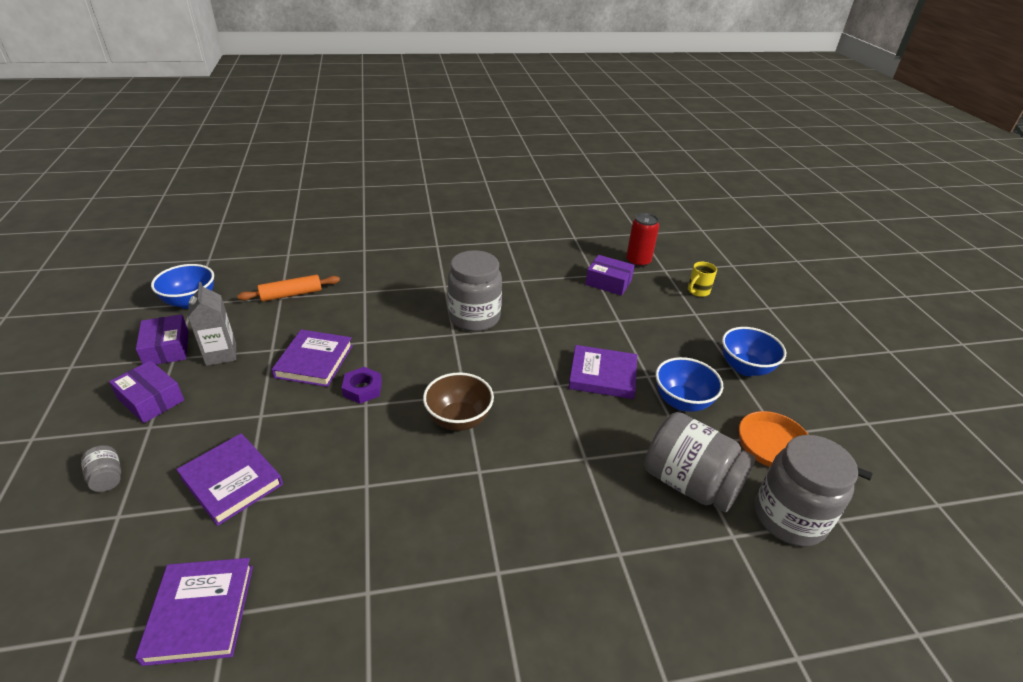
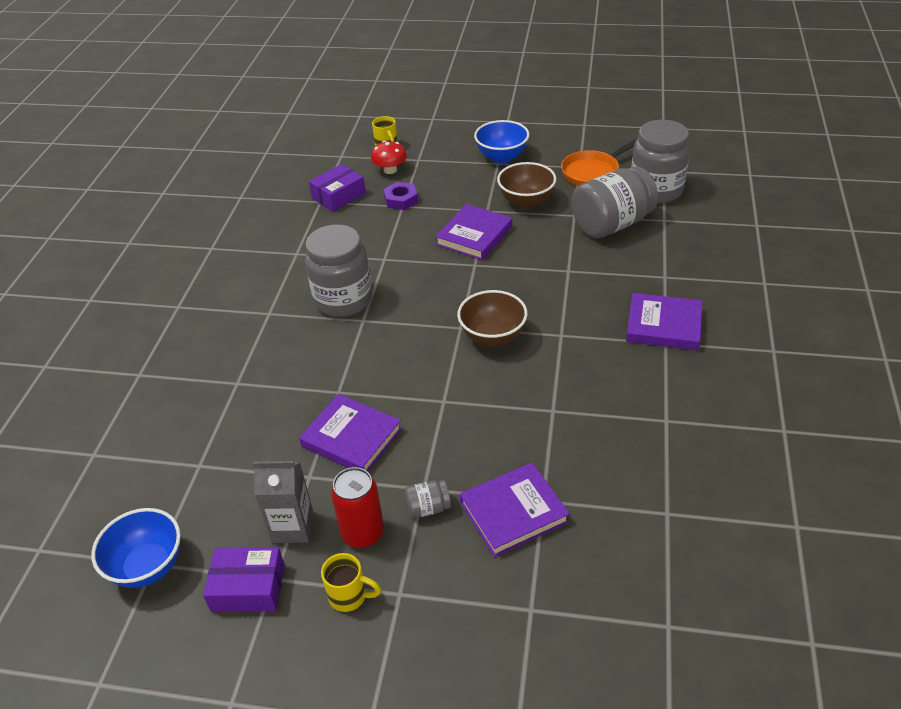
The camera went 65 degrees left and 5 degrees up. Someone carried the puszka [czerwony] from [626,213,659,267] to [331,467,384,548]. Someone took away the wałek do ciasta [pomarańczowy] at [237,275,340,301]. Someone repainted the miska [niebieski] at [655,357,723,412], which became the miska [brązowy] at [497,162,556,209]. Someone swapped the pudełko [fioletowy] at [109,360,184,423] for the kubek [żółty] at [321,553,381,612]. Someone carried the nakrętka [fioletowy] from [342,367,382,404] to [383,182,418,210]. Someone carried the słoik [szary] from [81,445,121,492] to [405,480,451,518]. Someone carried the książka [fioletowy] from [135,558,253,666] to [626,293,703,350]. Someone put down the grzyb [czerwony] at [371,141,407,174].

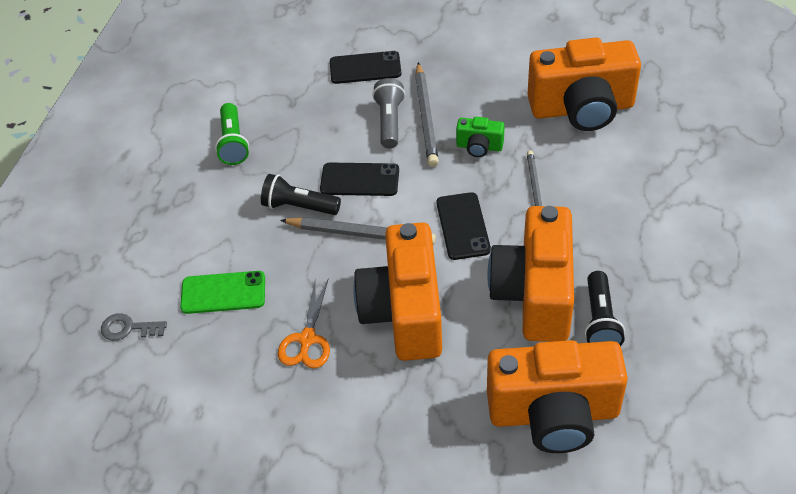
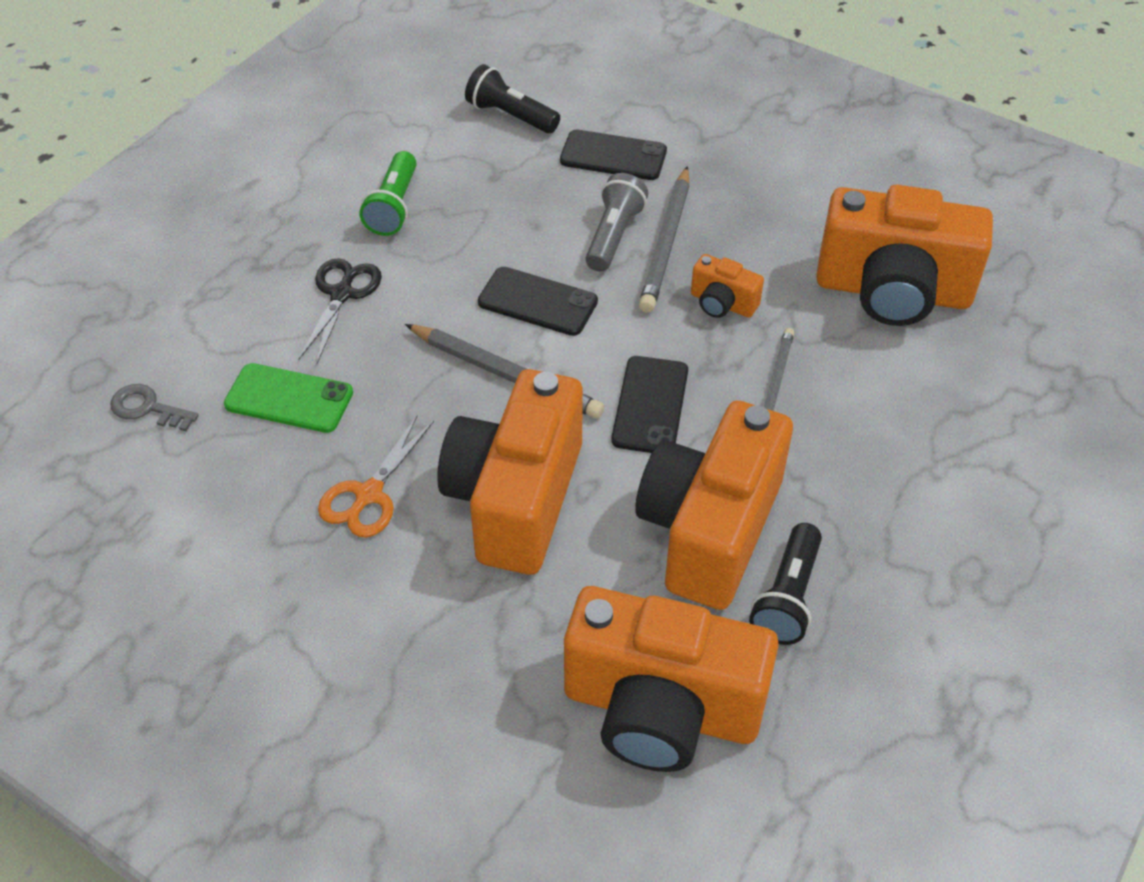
The camera went 15 degrees right and 0 degrees up. Someone repainted the aparat fotograficzny [zielony] at [456,117,505,157], which became the aparat fotograficzny [pomarańczowy] at [691,254,764,318]. Someone carried the latarka [czarny] from [261,174,341,215] to [465,64,560,134]. Someone put down the nożyczki [czarny] at [298,258,382,363].

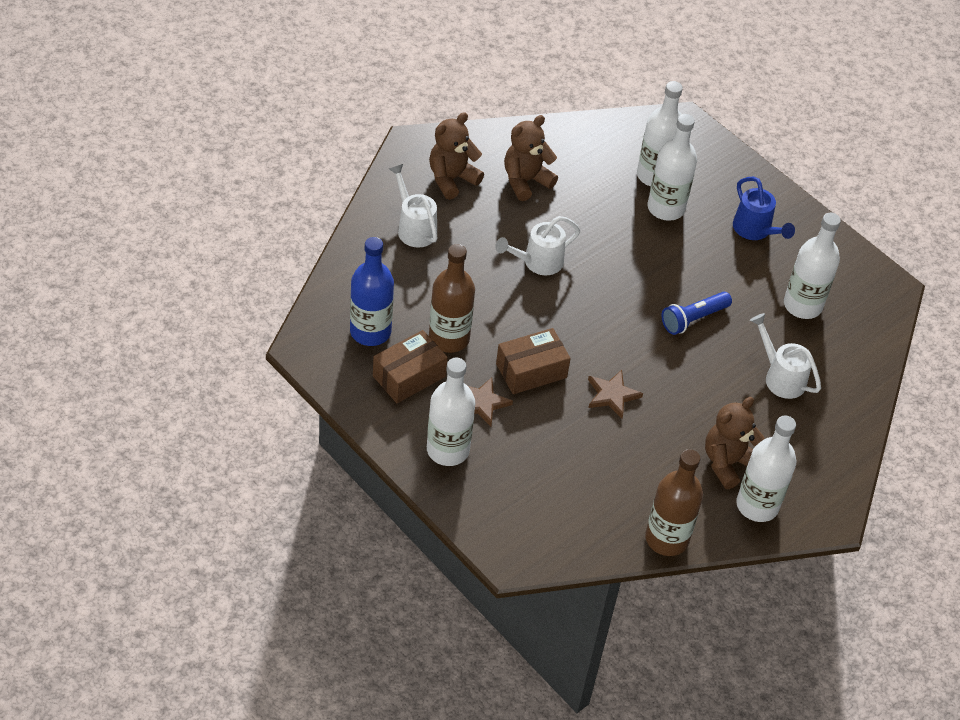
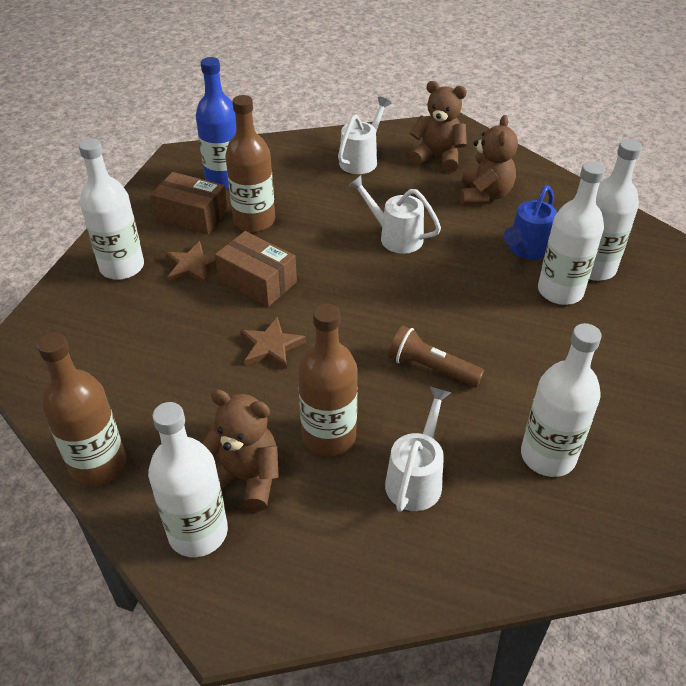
The camera went 65 degrees right and 5 degrees down. Someone rotated the miś [brązowy] at [504,115,558,201] by 75 degrees clockwise. Someone carried the konewka [niebieski] from [733,177,795,240] to [504,185,557,259]. Someone repainted the latarka [niebieski] at [662,292,732,335], which became the latarka [brązowy] at [388,326,484,387]. Someone put down the butelka [brązowy] at [298,304,358,456].

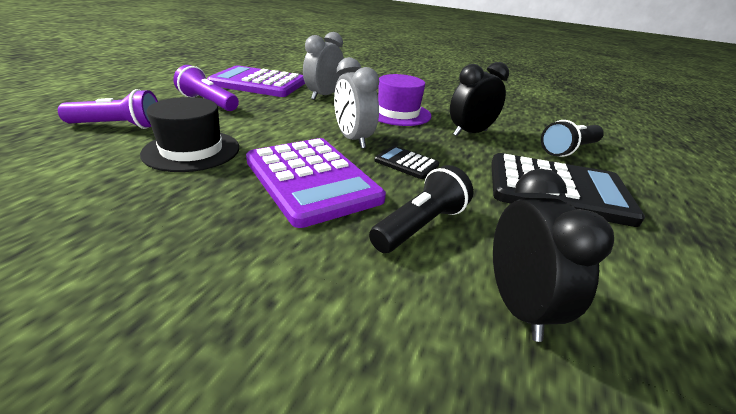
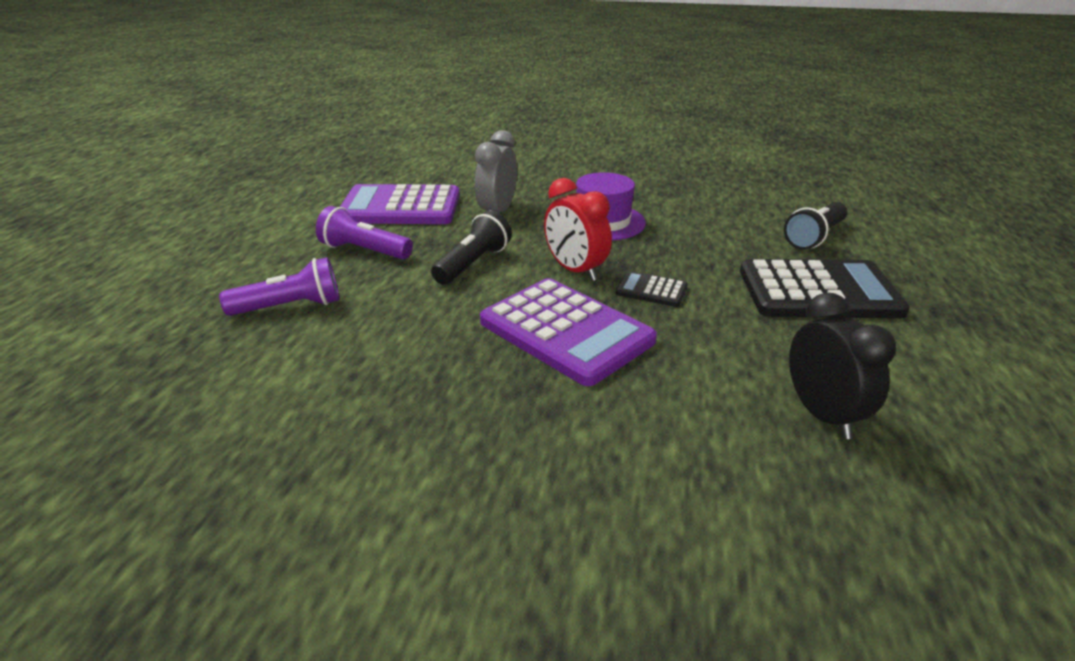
The camera went 10 degrees left and 0 degrees up. Someone repainted the budzik [szary] at [334,57,379,148], which became the budzik [czerwony] at [544,178,612,281]. Someone took away the budzik [czarny] at [450,62,509,136]. Someone took away the kapelusz [czarny] at [140,97,239,172]. Someone carried the latarka [czarny] from [369,165,473,253] to [431,211,512,285].

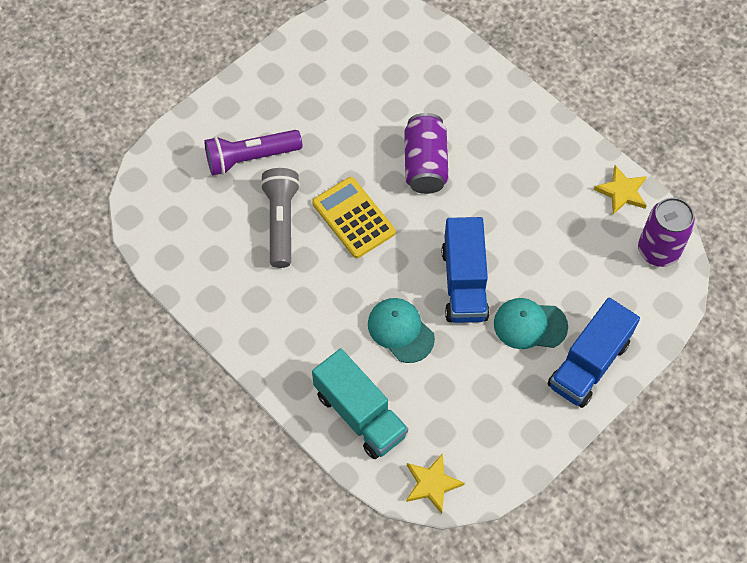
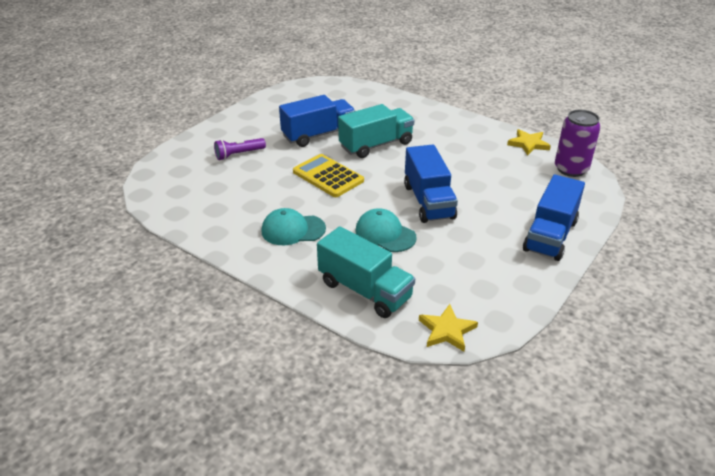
The camera went 10 degrees left and 25 degrees down. Someone swapped the puszka [fioletowy] at [404,113,449,194] for the ciężarówka [turkusowy] at [338,104,415,158]. Someone scaled the latarka [fioletowy] at [204,130,302,176] by 0.66. Someone took away the latarka [szary] at [260,168,300,268]. Someone carried the czapka [turkusowy] from [494,298,568,349] to [261,208,326,245]. Someone put down the ciężarówka [niebieski] at [279,95,355,147].

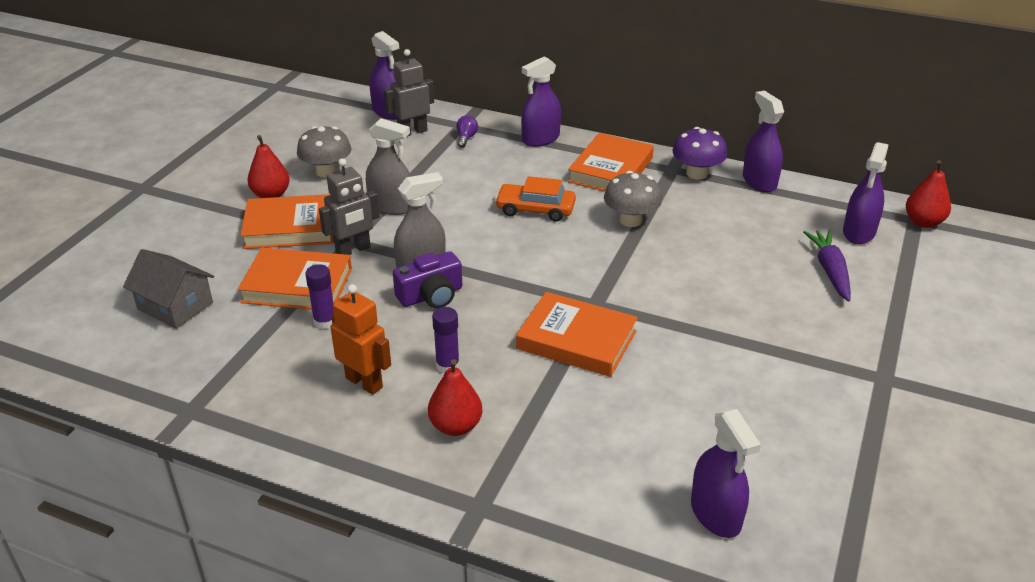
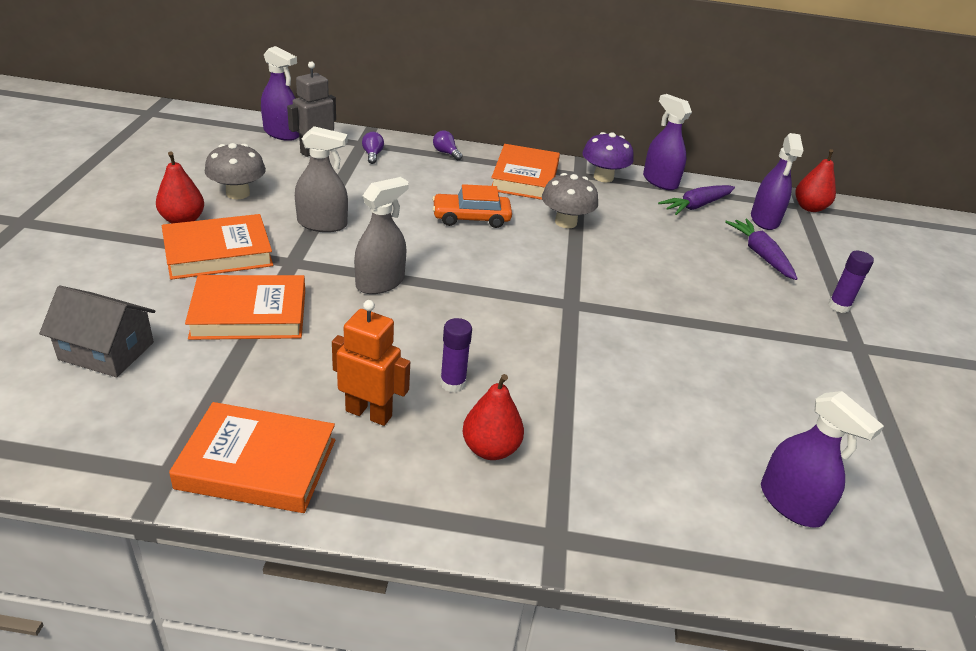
The camera went 20 degrees left and 0 degrees up. Someone swapped the spryskiwacz [fioletowy] at [521,56,561,147] for the żarówka [fioletowy] at [433,130,463,160]. Someone took away the robot [szary] at [319,158,380,255]. Someone took away the aparat fotograficzny [fioletowy] at [393,251,462,309]. Someone carried the klej w sztyfcie [fioletowy] from [305,265,334,329] to [828,251,874,313]. Someone carried the książka [pomarańczowy] from [516,292,638,377] to [169,402,335,513]. Someone put down the marchewka [fioletowy] at [658,185,735,215].

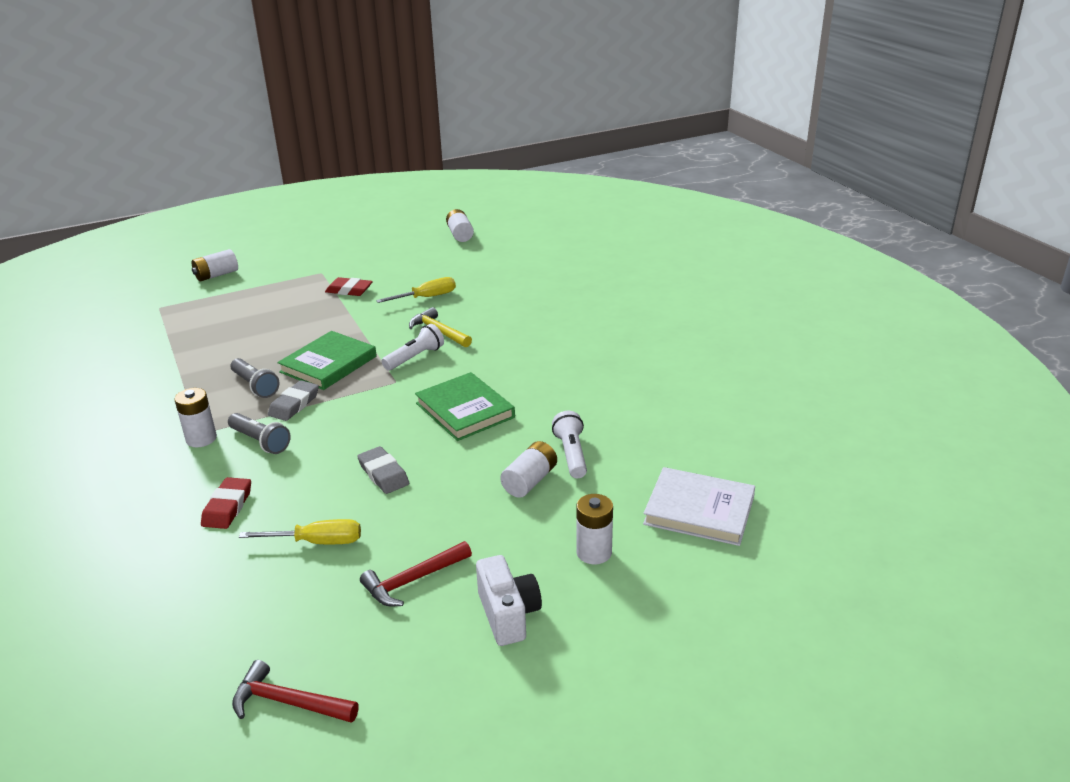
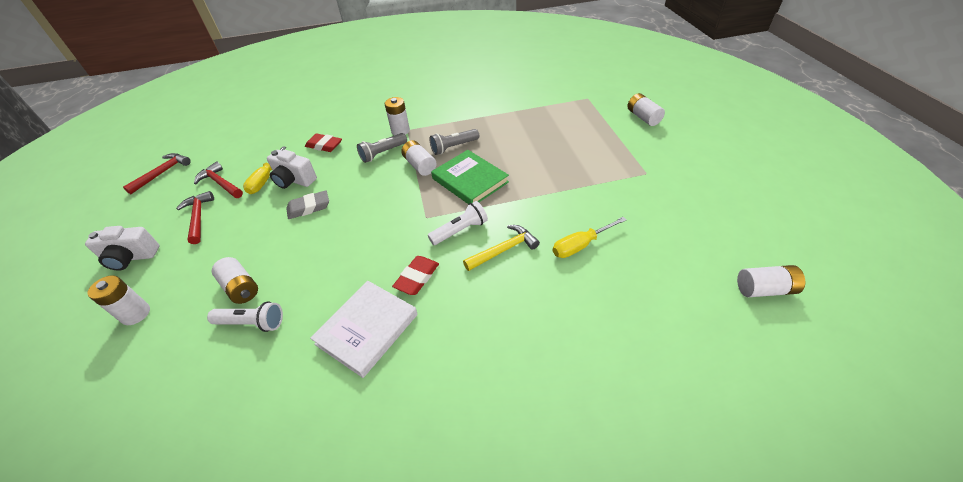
The camera went 105 degrees right and 15 degrees up. Someone carried the gumka do mazania [czerwony] from [325,277,373,296] to [392,256,439,295]. Someone rotated the śrubokręt [żółty] at [376,277,456,303] by 75 degrees clockwise. Someone rotated the latarka [biały] at [382,324,444,370] by 90 degrees counterclockwise. Someone took away the książka [zielony] at [415,372,515,441]. Someone swapped the gumka do mazania [szary] at [268,380,319,421] for the bateria [biały] at [401,140,436,176]. Someone carried the książka [biały] from [643,467,755,546] to [310,281,418,378]. Someone put down the aparat fotograficzny [biały] at [267,150,317,189]. Someone put down the młotek [czerwony] at [194,162,243,198].

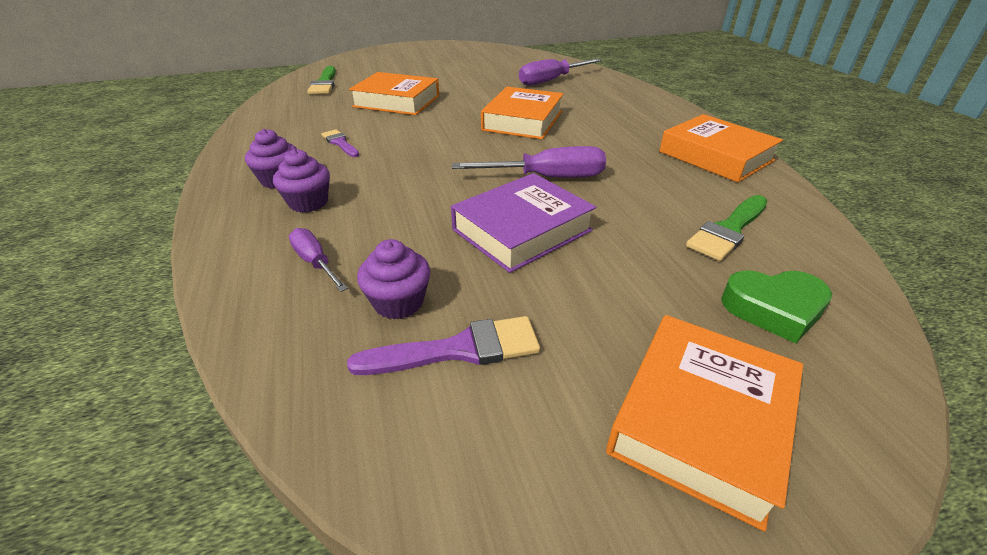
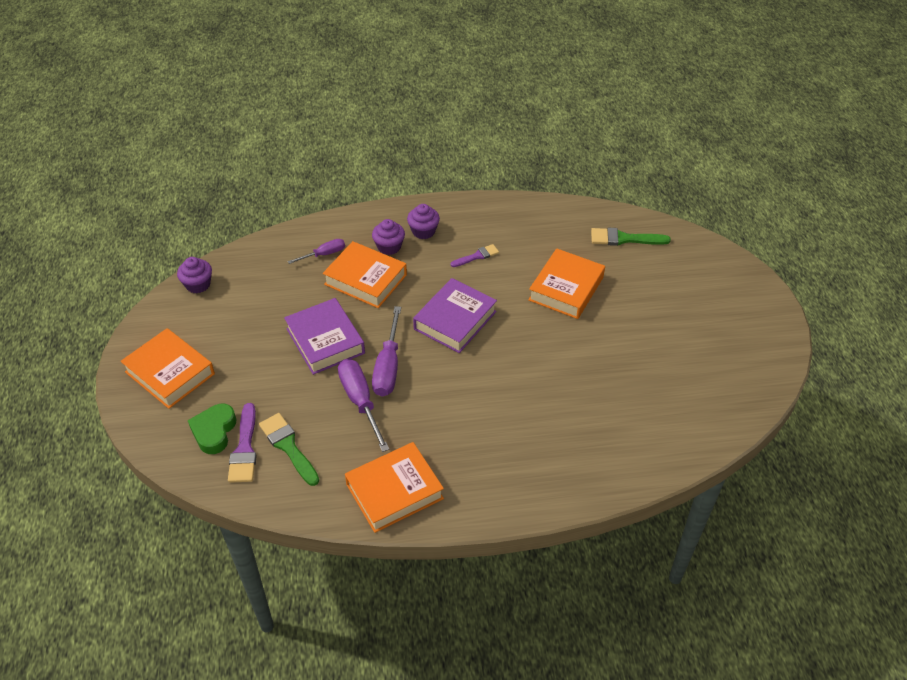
The camera went 100 degrees right and 10 degrees up. Someone carried the śrubokręt [fioletowy] from [519,58,602,86] to [338,359,390,452]. Someone carried the książka [pomarańczowy] from [481,87,563,139] to [323,241,407,308]. Someone carried the muffinka [fioletowy] from [357,239,430,320] to [177,257,212,293]. Someone carried the pędzel [fioletowy] from [347,316,540,375] to [228,403,257,483]. Someone put down the książka [fioletowy] at [413,278,497,353].

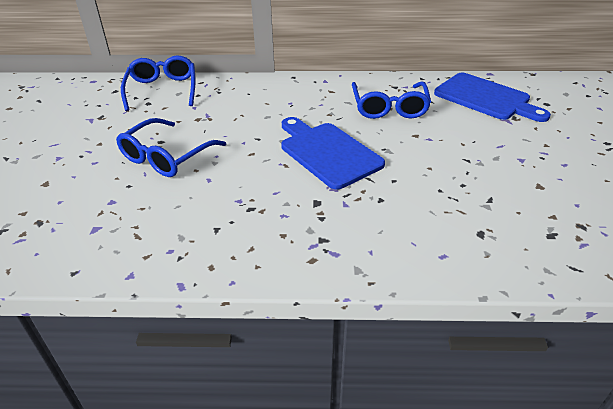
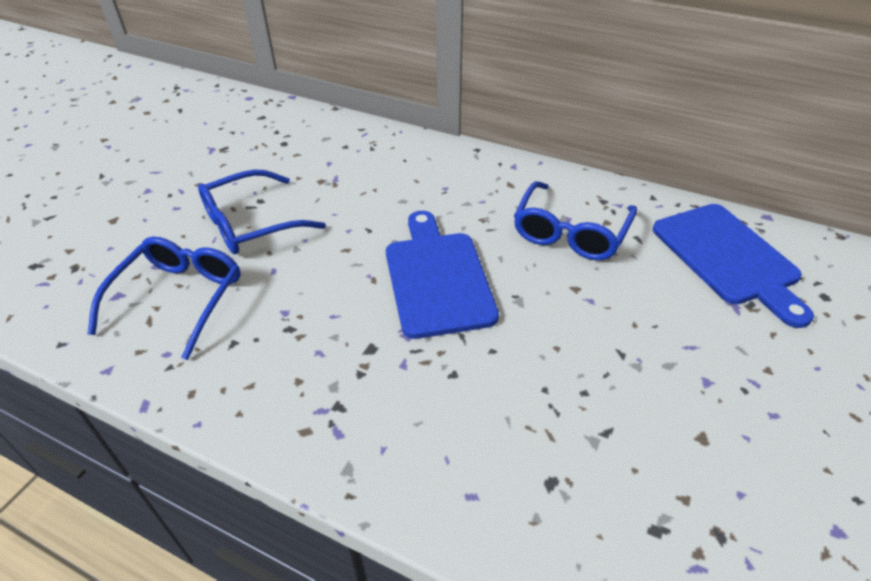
The camera went 25 degrees right and 5 degrees up. Someone carried the okulary [niebieski] from [121,56,195,111] to [87,237,241,360].

